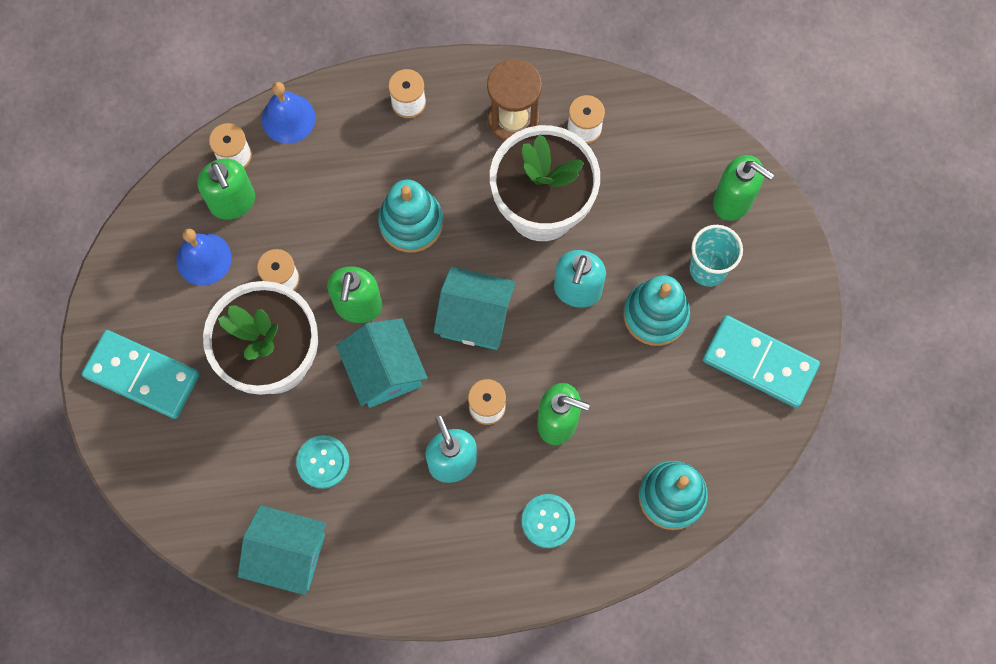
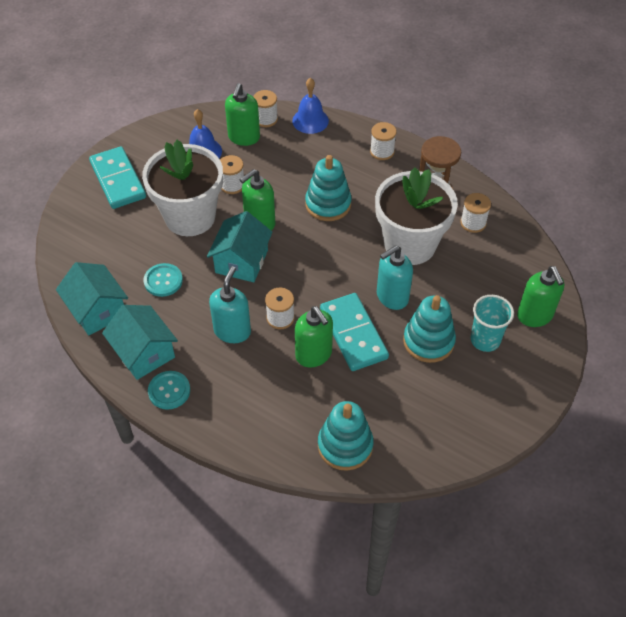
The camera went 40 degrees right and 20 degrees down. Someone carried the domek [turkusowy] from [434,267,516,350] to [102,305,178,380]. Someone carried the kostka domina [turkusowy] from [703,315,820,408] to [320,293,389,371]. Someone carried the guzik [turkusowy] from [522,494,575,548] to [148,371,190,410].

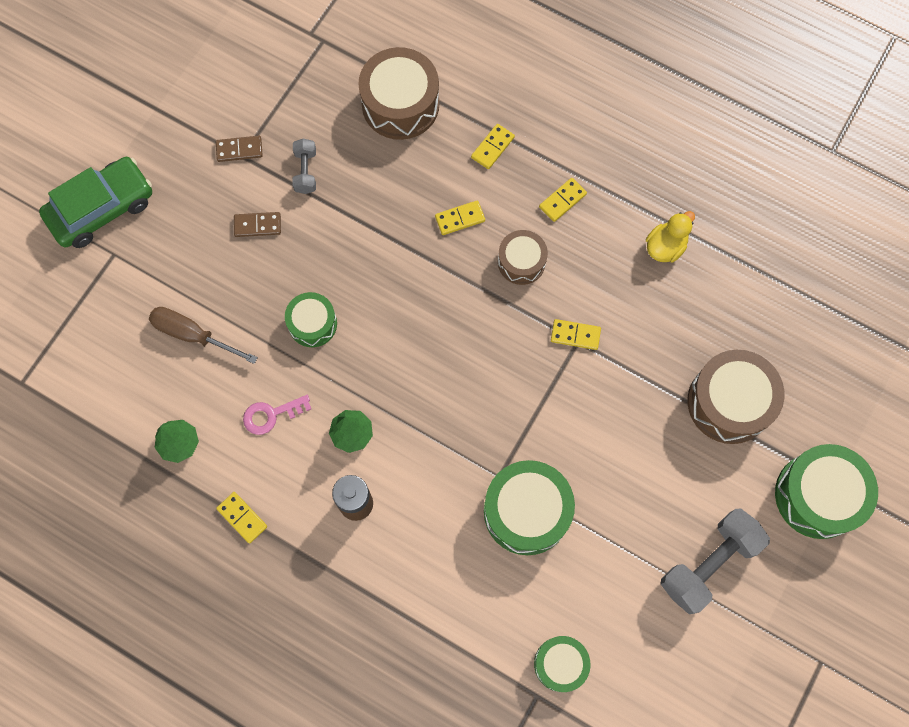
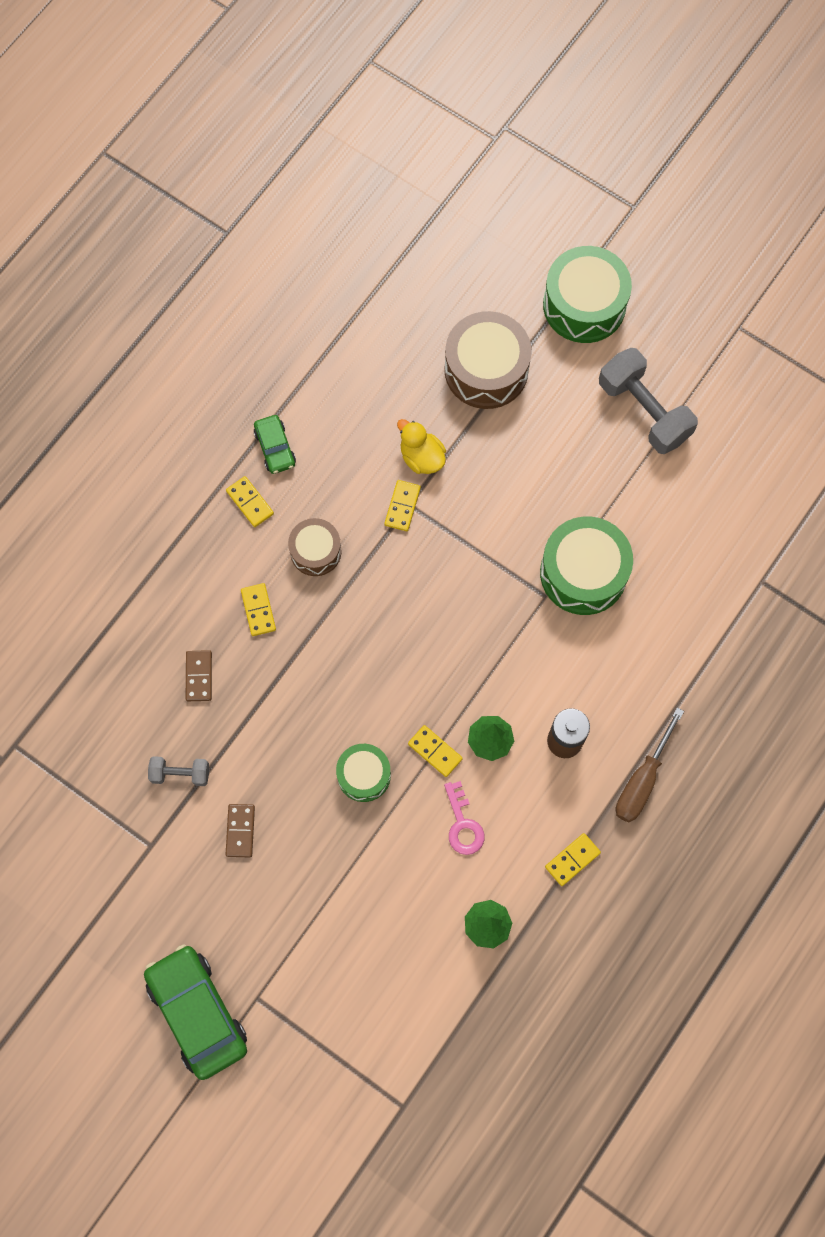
The camera went 85 degrees left and 0 degrees up. Someone took away the bęben [brązowy] at [358,47,439,140]. Someone carried the kostka domina [żółty] from [471,124,515,169] to [408,725,463,777]. Someone carried the kostka domina [brązowy] from [216,136,263,162] to [186,650,212,701]. Someone carried the kaczka [żółty] from [646,211,695,263] to [397,419,446,474]. Someone carried the śrubokręt [brązowy] from [149,307,258,364] to [616,708,684,823]. Someone took away the bęben [zielony] at [534,636,590,692]. Someone put down the samochód [zielony] at [254,415,296,474].

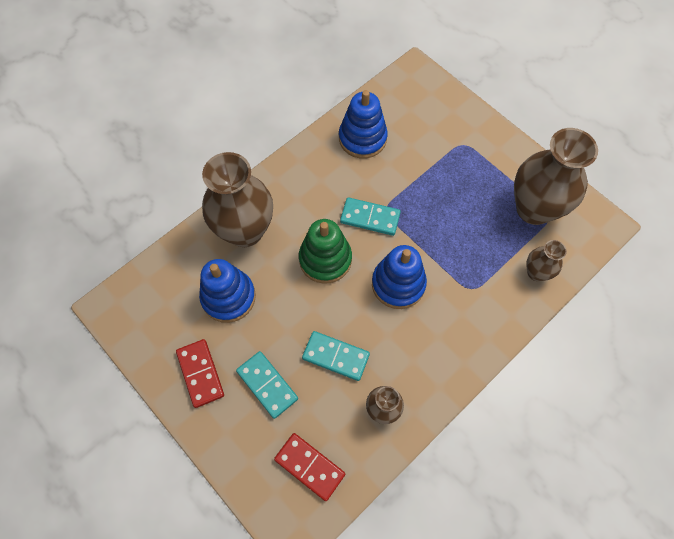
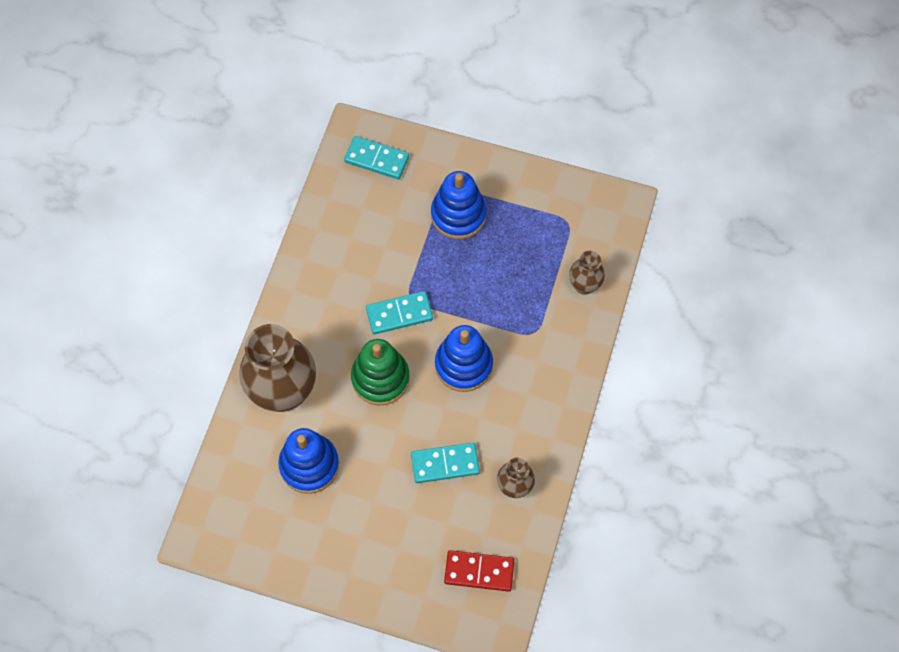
The camera went 30 degrees left and 0 degrees up. Someone carried the zabawka nakładanka [niebieski] from [339,90,388,159] to [431,171,487,239]. Someone took away the wazon [brązowy] at [514,128,598,225]. Someone took away the kostka domina [czerwony] at [176,339,224,408]. Someone carried the kostka domina [turkusowy] from [236,351,298,419] to [344,136,409,179].

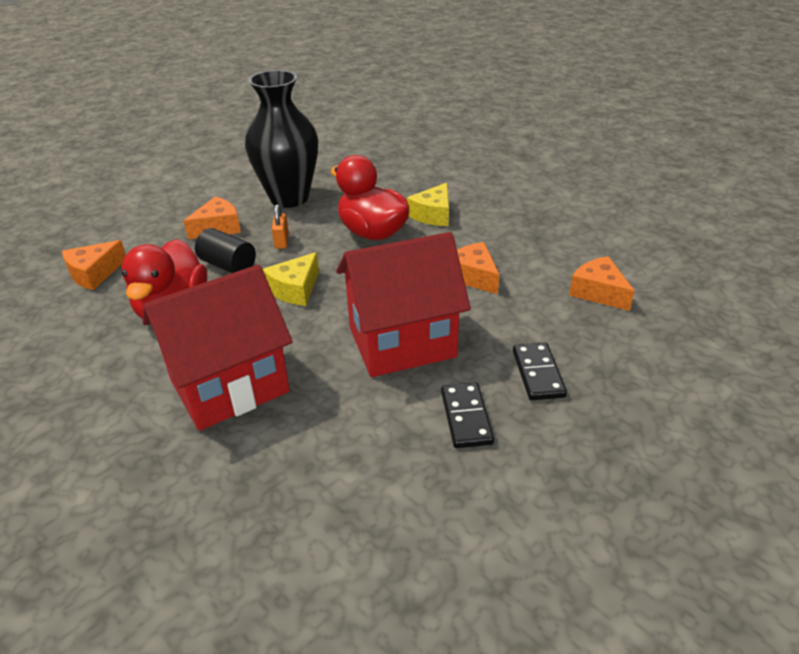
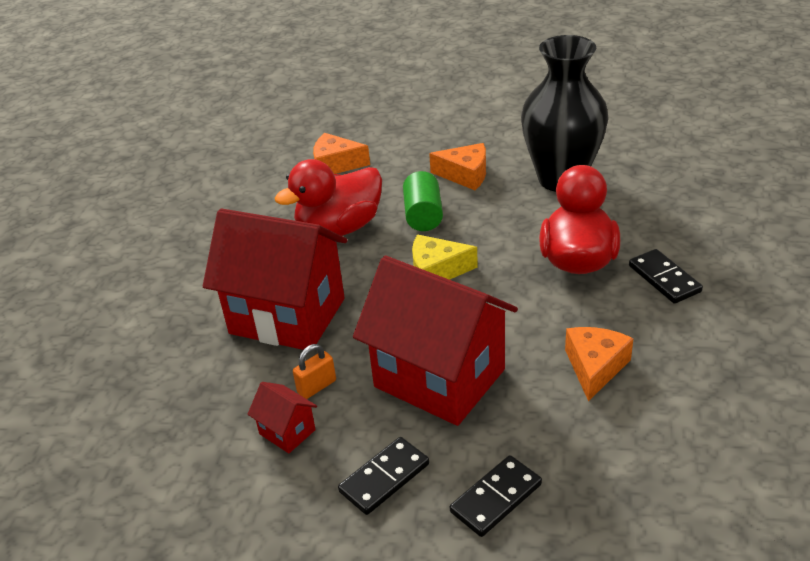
The camera went 55 degrees right and 0 degrees up. Someone swapped the ser [żółty] at [407,183,449,226] for the kostka domina [czarny] at [629,249,703,304]. Someone carried the kłódka [pomarańczowy] from [272,204,289,249] to [293,344,336,399]. Someone repainted the walec [czarny] at [195,228,256,273], which became the walec [zielony] at [403,171,443,231]. Someone took away the ser [pomarańczowy] at [569,256,634,311]. Someone put down the domek [czerwony] at [248,382,317,453].

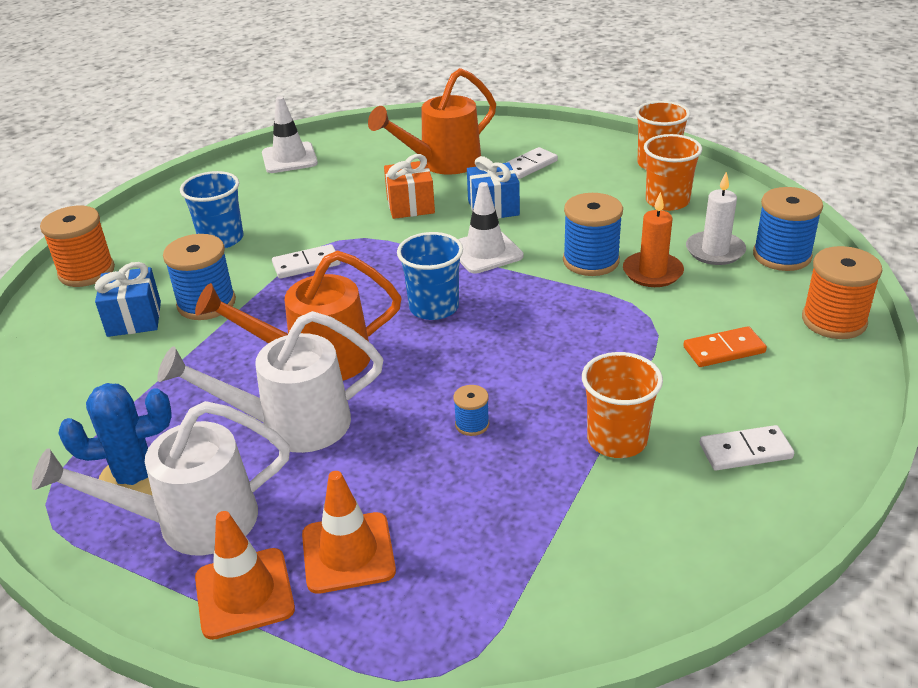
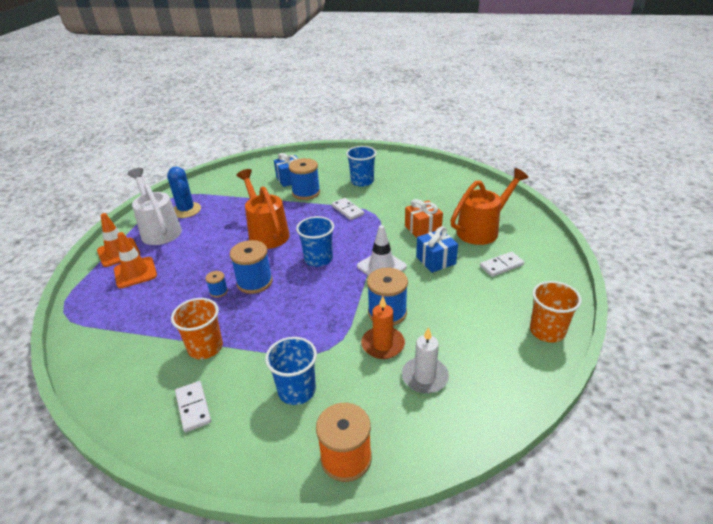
The camera went 75 degrees right and 0 degrees up. Someone rotated the konewka [pomarańczowy] at [368,68,496,175] by 105 degrees clockwise. Someone took away the pachołek [biały] at [262,96,318,173]. Someone took away the szklanka [pomarańczowy] at [644,134,702,211]. Someone rotated the kostka domina [biały] at [506,147,558,179] by 60 degrees counterclockwise. Someone carried the szpulka [niebieski] from [753,187,823,271] to [230,240,273,294]. Someone took away the szpulka [pomarańczowy] at [40,206,115,287]. Someone took away the konewka [biały] at [157,311,383,453]. Someone swapped the kostka domina [pomarańczowy] at [683,326,767,367] for the szklanka [niebieski] at [265,337,317,405].

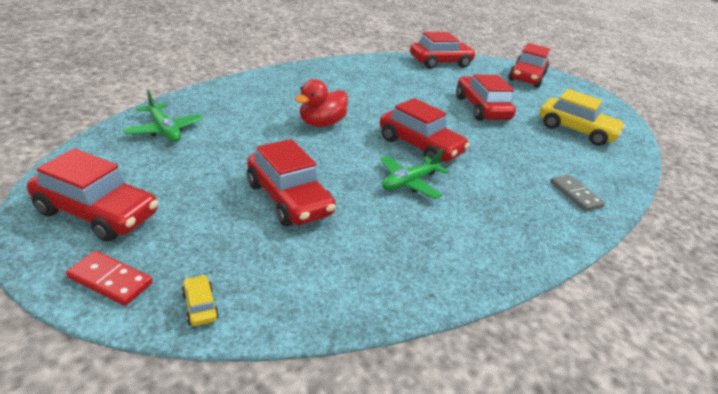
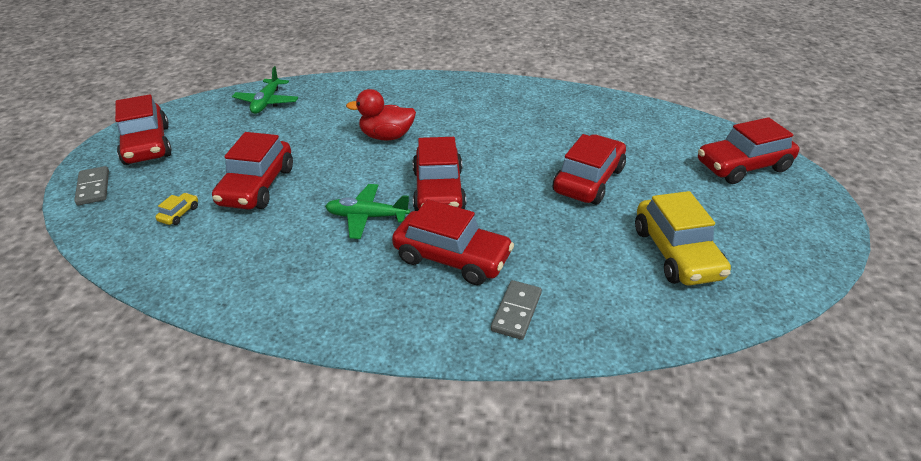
The camera went 50 degrees right and 5 degrees up. Someone carried the samochód [czerwony] from [410,32,476,69] to [392,199,514,285]. Someone repainted the kostka domina [czerwony] at [66,251,153,306], which became the kostka domina [szary] at [74,166,109,205]. Someone carried the samochód [żółty] from [182,275,219,326] to [155,193,198,225].

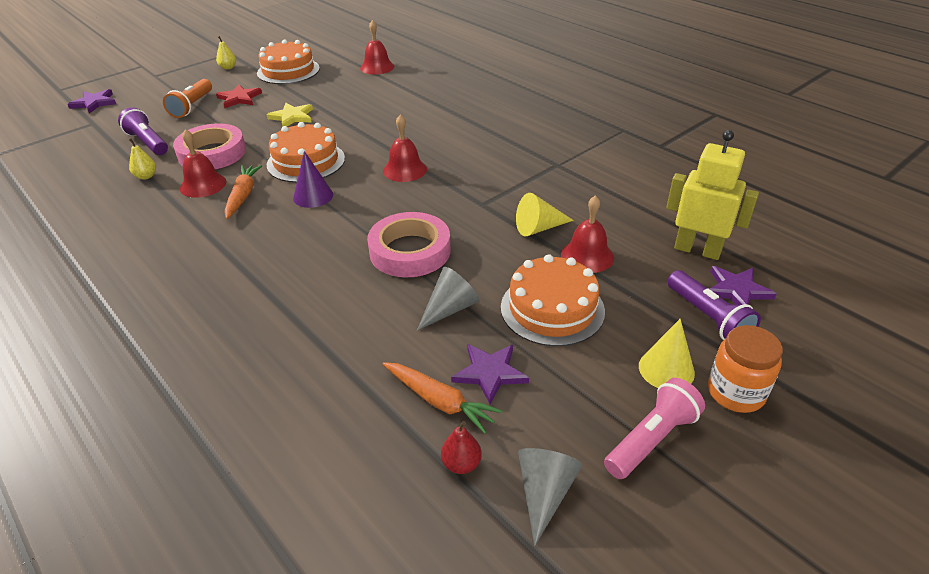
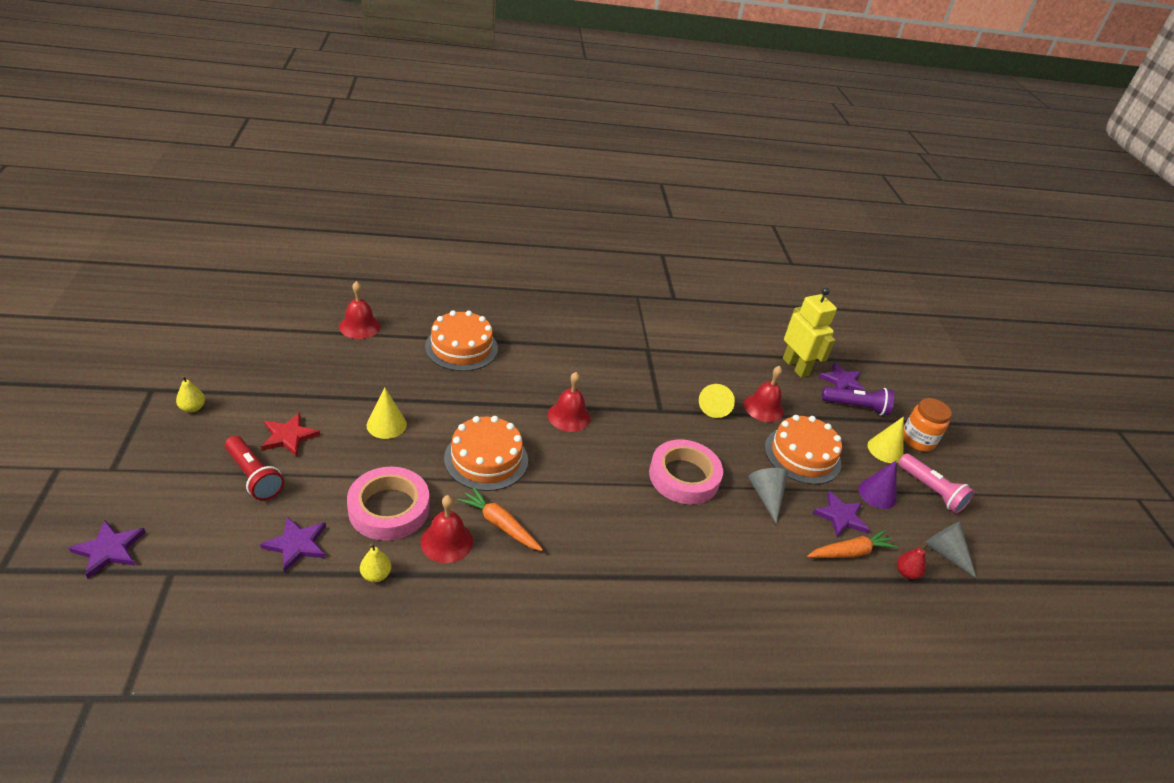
The camera went 60 degrees left and 0 degrees up. Someone carried the tort [pomarańczowy] from [257,39,320,84] to [425,310,498,371]. Someone repainted the latarka [pomarańczowy] at [163,79,212,118], which became the latarka [czerwony] at [225,436,284,501]. Someone swapped the gwiazda [żółty] at [266,103,313,127] for the stożek [żółty] at [367,388,407,439]. Someone swapped the latarka [fioletowy] at [118,107,168,155] for the gwiazda [fioletowy] at [260,517,326,573]. Someone rotated the robot [żółty] at [666,130,759,260] by 90 degrees clockwise. Someone carried the stożek [fioletowy] from [293,151,333,208] to [858,460,897,509]. Someone rotated the latarka [różowy] at [604,378,705,479] by 150 degrees clockwise.

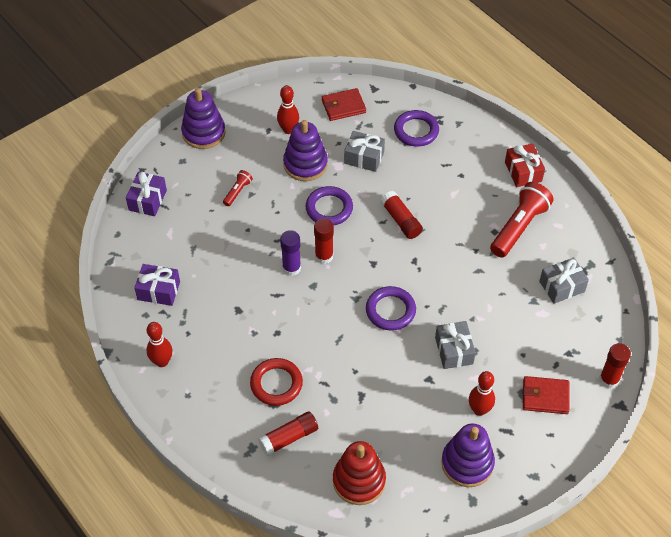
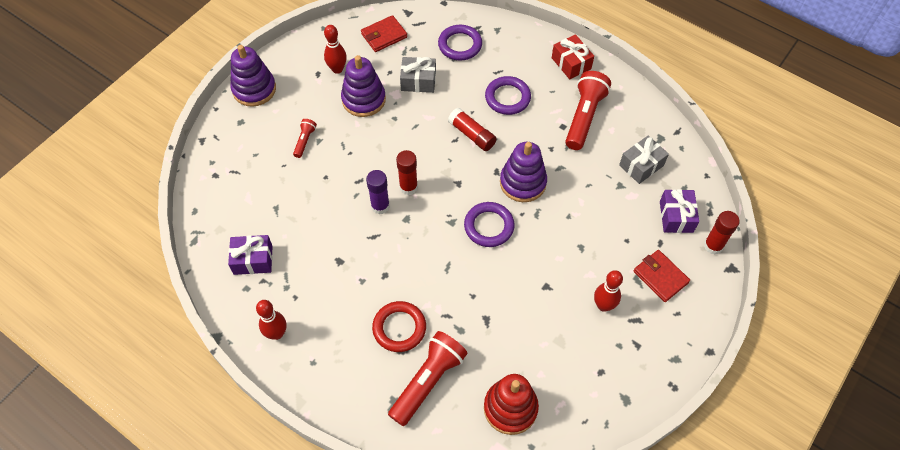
The camera went 15 degrees left and 5 degrees up. Someone carried the prezent [fioletowy] from [126,172,167,216] to [660,189,699,233]. Someone carried the pierścień [fioletowy] from [306,186,353,226] to [485,76,531,115]. Someone took away the prezent [szary] at [435,321,476,369]. Someone rotated the portfel [czerwony] at [523,376,570,414] by 60 degrees clockwise. Someone swapped the klej w sztyfcie [czerwony] at [258,411,318,456] for the latarka [czerwony] at [388,331,467,426]. Someone carried the zabawka nakładanka [fioletowy] from [441,423,495,487] to [500,142,547,202].

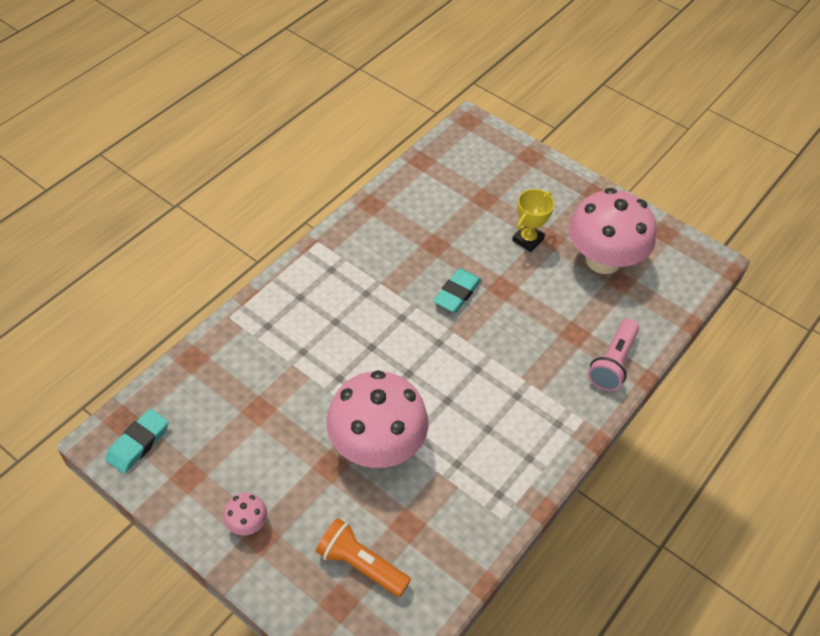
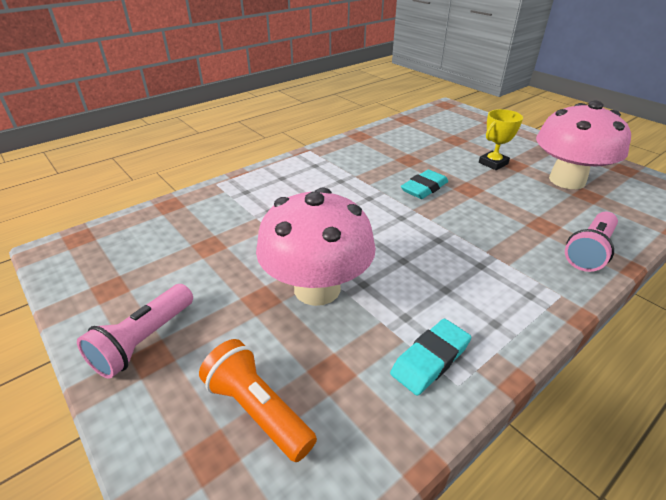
The camera went 15 degrees right and 15 degrees down. Someone carried the gumka do mazania [turkusowy] from [105,409,169,474] to [390,319,471,396]. Someone swapped the grzyb [różowy] at [223,493,267,535] for the latarka [różowy] at [77,284,193,379].

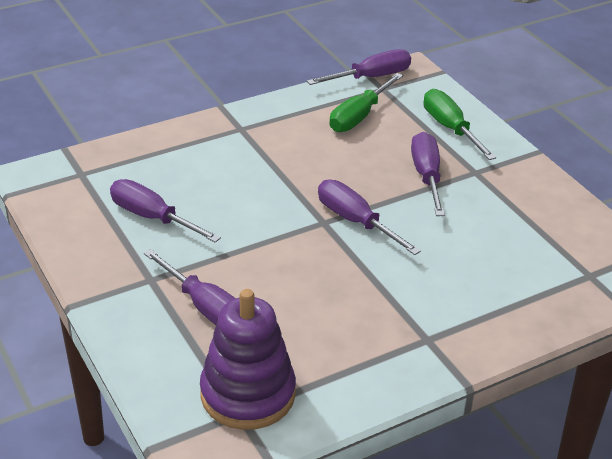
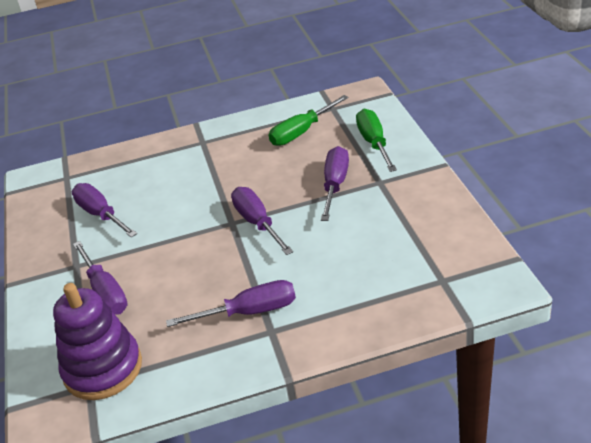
The camera went 20 degrees right and 0 degrees up. Someone carried the śrubokręt [fioletowy] from [307,49,411,85] to [166,280,296,327].

